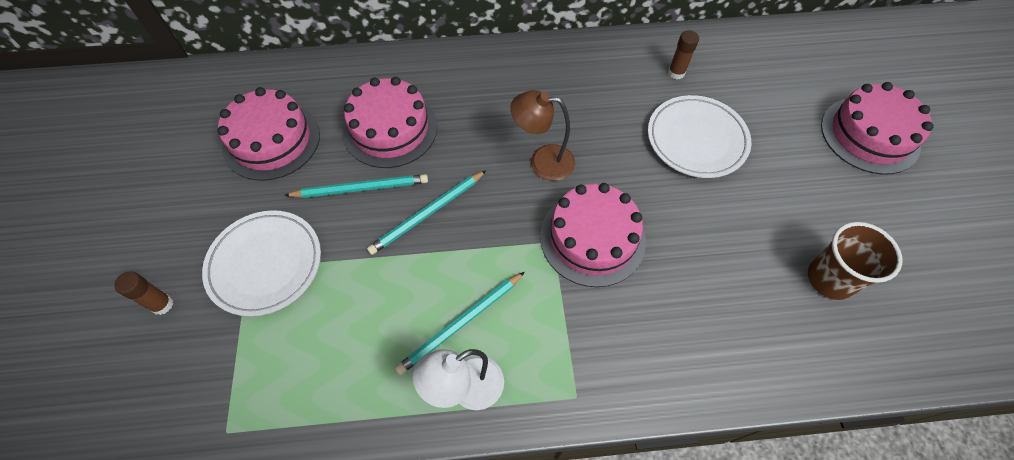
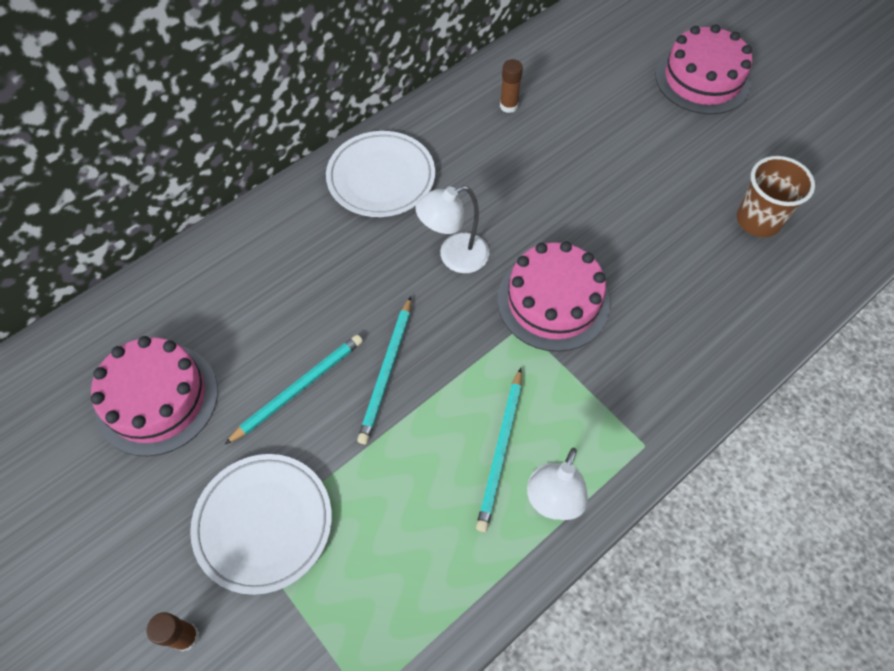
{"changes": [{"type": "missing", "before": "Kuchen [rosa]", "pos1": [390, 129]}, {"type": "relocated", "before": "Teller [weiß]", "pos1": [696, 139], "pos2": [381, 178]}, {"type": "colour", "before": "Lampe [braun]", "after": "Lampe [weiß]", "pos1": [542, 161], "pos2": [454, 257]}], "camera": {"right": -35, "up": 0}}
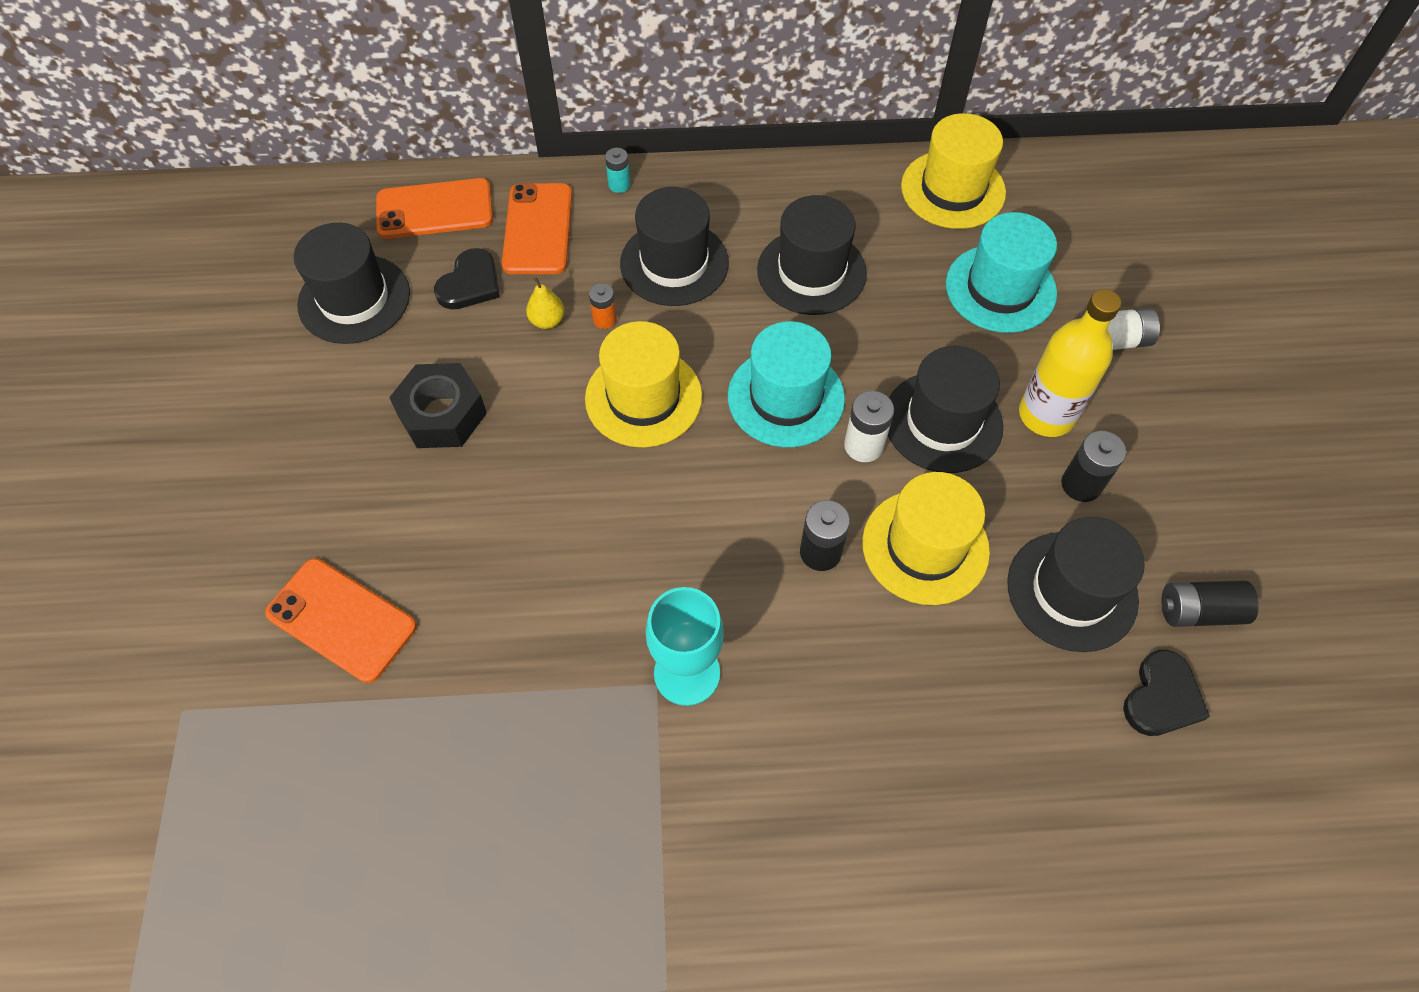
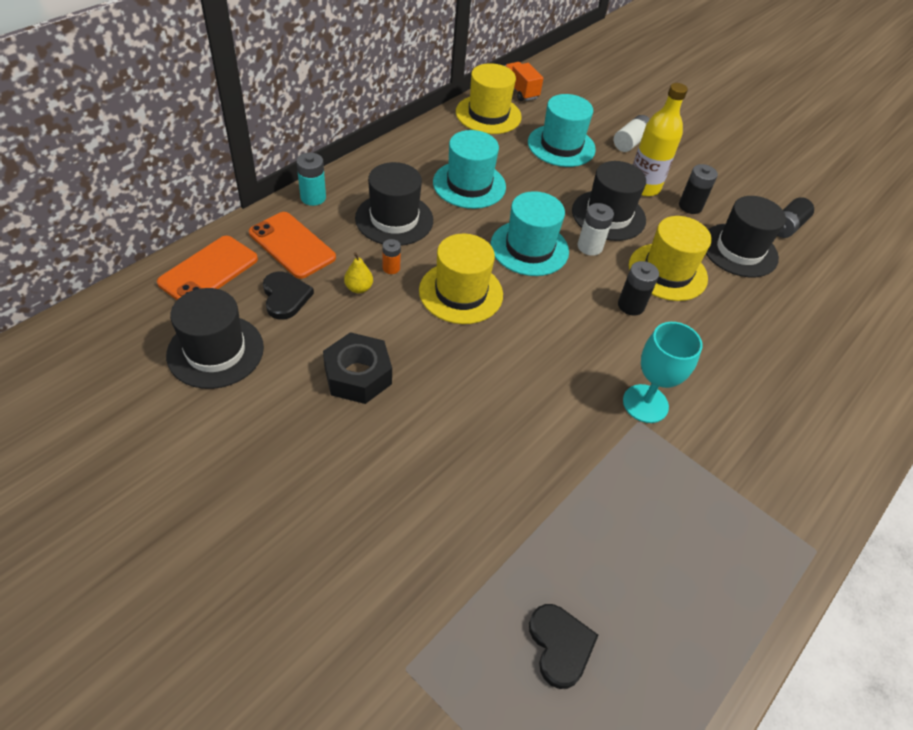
{"changes": [{"type": "missing", "before": "Handy [orange]", "pos1": [341, 620]}, {"type": "appeared", "after": "Lastwagen [orange]", "pos2": [520, 91]}, {"type": "relocated", "before": "Herz [schwarz]", "pos1": [1162, 697], "pos2": [560, 645]}, {"type": "colour", "before": "Hut [schwarz]", "after": "Hut [türkis]", "pos1": [811, 272], "pos2": [469, 184]}, {"type": "size", "before": "Batterie [türkis]", "pos1": [619, 185], "pos2": [313, 197], "scale": 1.55}], "camera": {"right": -50, "up": -10}}
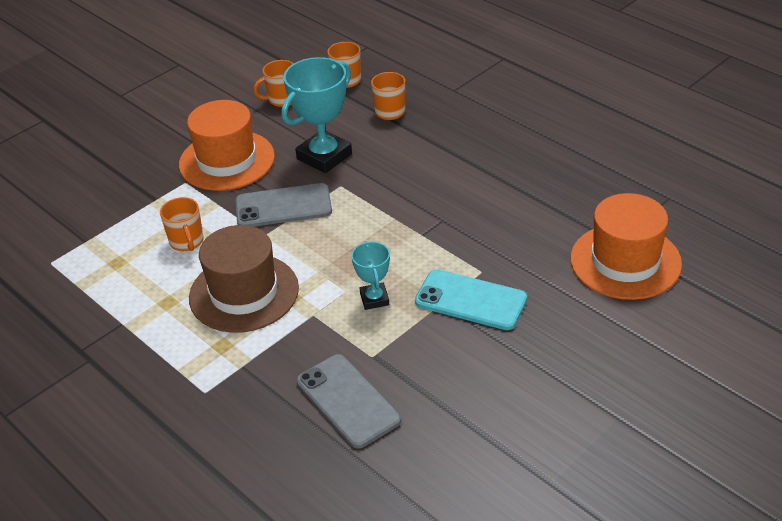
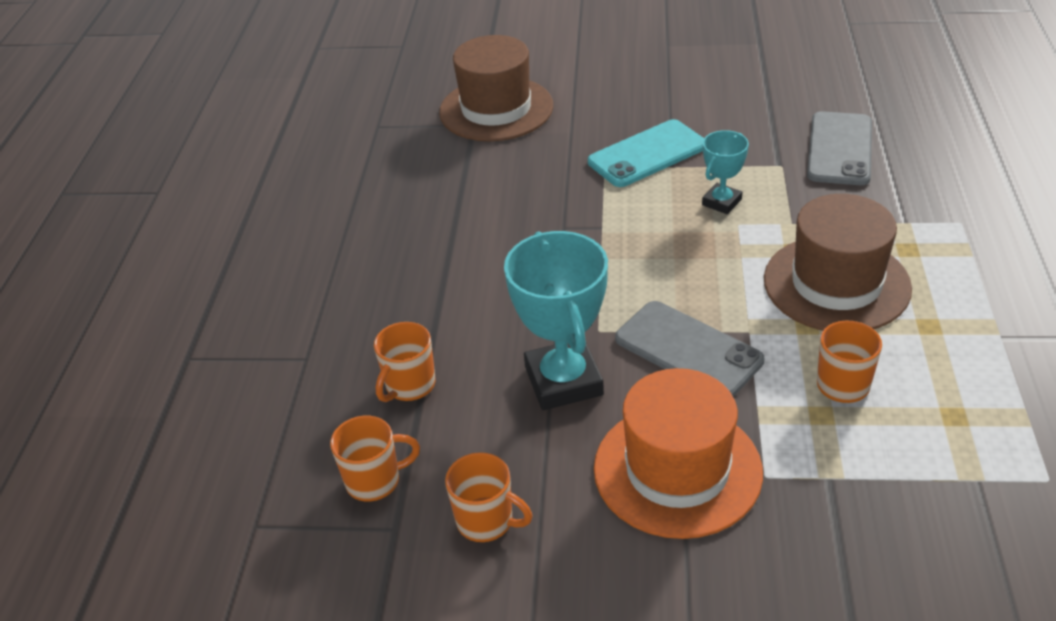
{"changes": [{"type": "colour", "before": "Hut [orange]", "after": "Hut [braun]", "pos1": [625, 261], "pos2": [496, 109]}, {"type": "spun", "before": "Pokal [türkis]", "pos1": [324, 156], "pos2": [563, 381], "turn": 75}, {"type": "spun", "before": "Handy [türkis]", "pos1": [470, 300], "pos2": [647, 154], "turn": 75}], "camera": {"right": -130, "up": 0}}
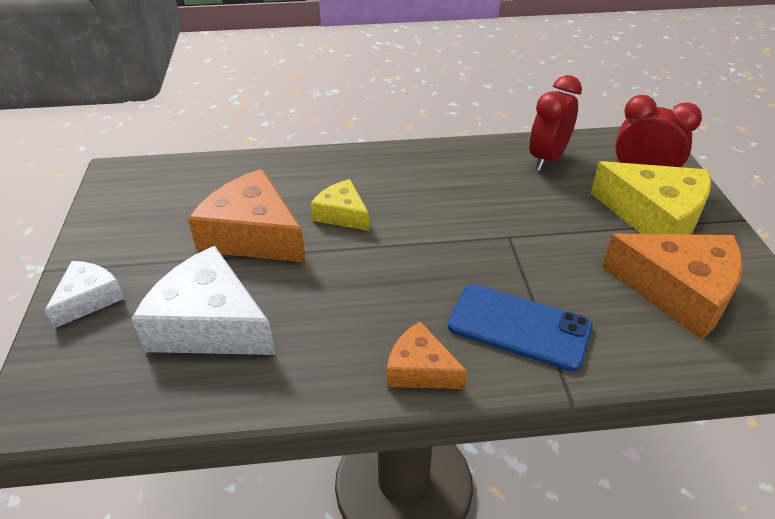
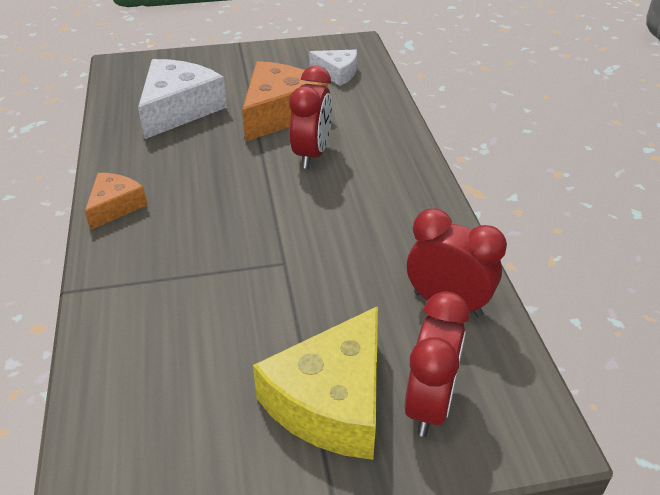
{"changes": [{"type": "missing", "before": "Handy [blau]", "pos1": [519, 326]}, {"type": "missing", "before": "Käse [orange]", "pos1": [678, 291]}, {"type": "relocated", "before": "Käse [weiß]", "pos1": [89, 299], "pos2": [337, 73]}, {"type": "exchanged", "before": "Käse [gelb]", "after": "Wecker [rot]", "pos1": [342, 214], "pos2": [312, 154]}], "camera": {"right": 85, "up": 0}}
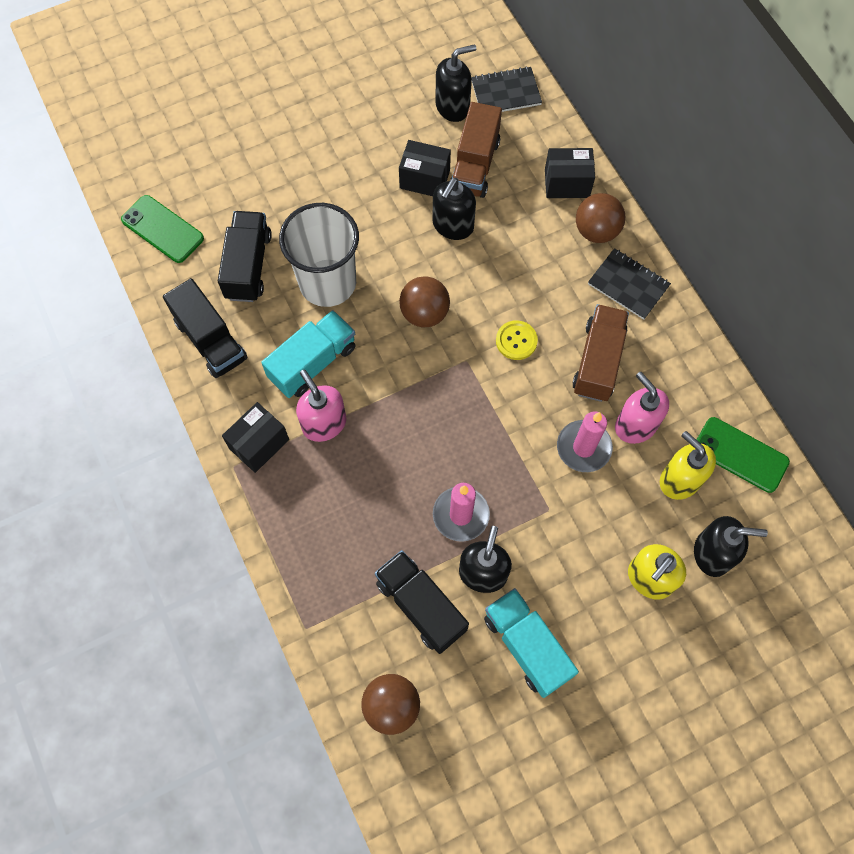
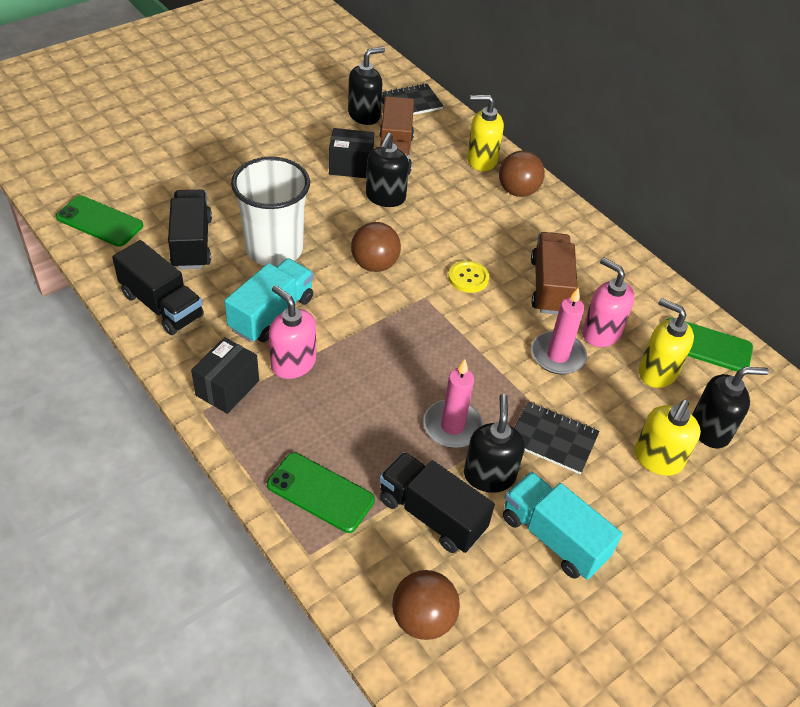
{"changes": [{"type": "appeared", "after": "Handy [grün]", "pos2": [320, 492]}, {"type": "relocated", "before": "Notizbuch [schwarz]", "pos1": [628, 285], "pos2": [553, 439]}, {"type": "exchanged", "before": "Schachtel [schwarz]", "after": "Seifenspender [gelb]", "pos1": [567, 183], "pos2": [481, 160]}], "camera": {"right": -15, "up": -20}}
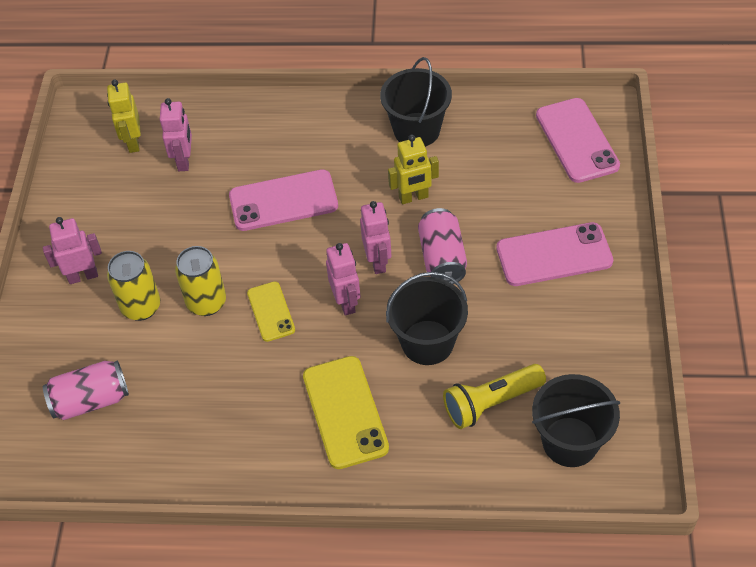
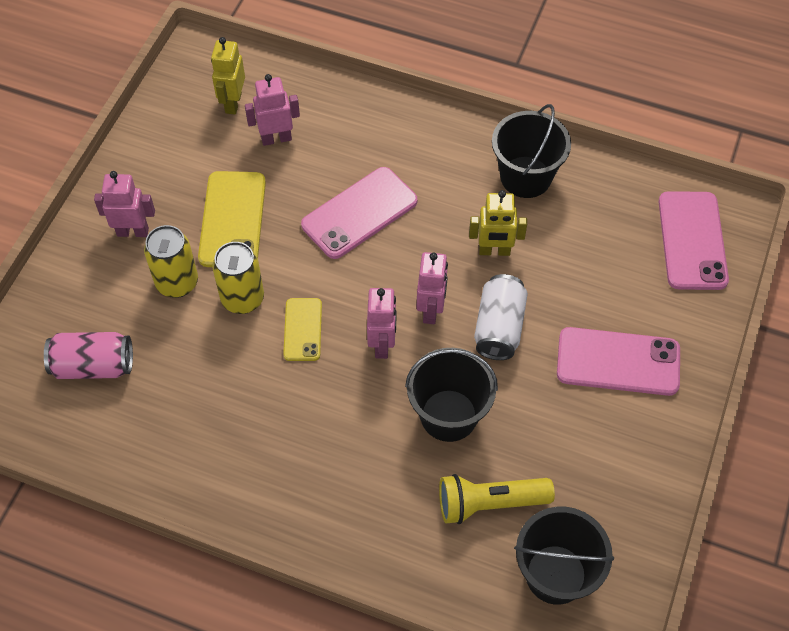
{"changes": [{"type": "relocated", "before": "Handy [gelb]", "pos1": [345, 412], "pos2": [232, 220]}, {"type": "colour", "before": "Dose [rosa]", "after": "Dose [weiß]", "pos1": [442, 258], "pos2": [499, 327]}, {"type": "spun", "before": "Roboter [rosa]", "pos1": [184, 161], "pos2": [276, 138], "turn": -120}, {"type": "spun", "before": "Handy [rosa]", "pos1": [283, 201], "pos2": [359, 213], "turn": -45}], "camera": {"right": 15, "up": 5}}
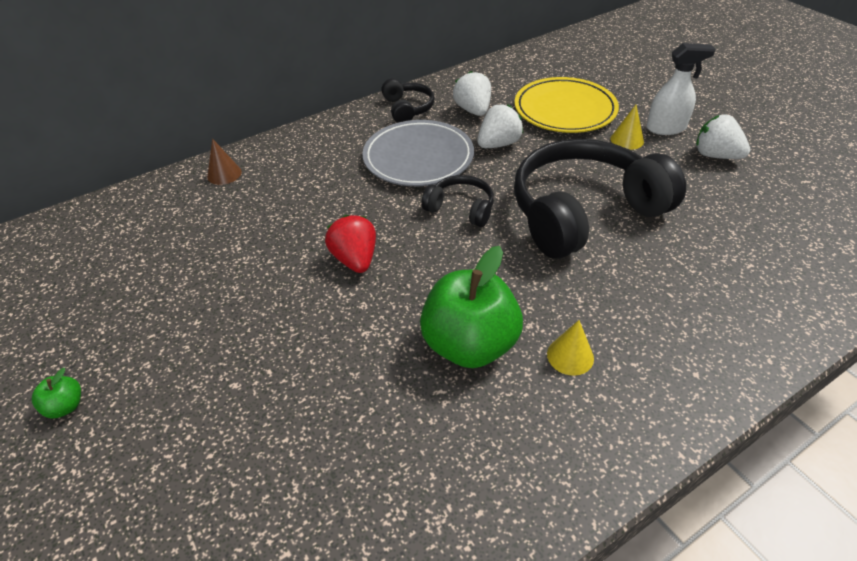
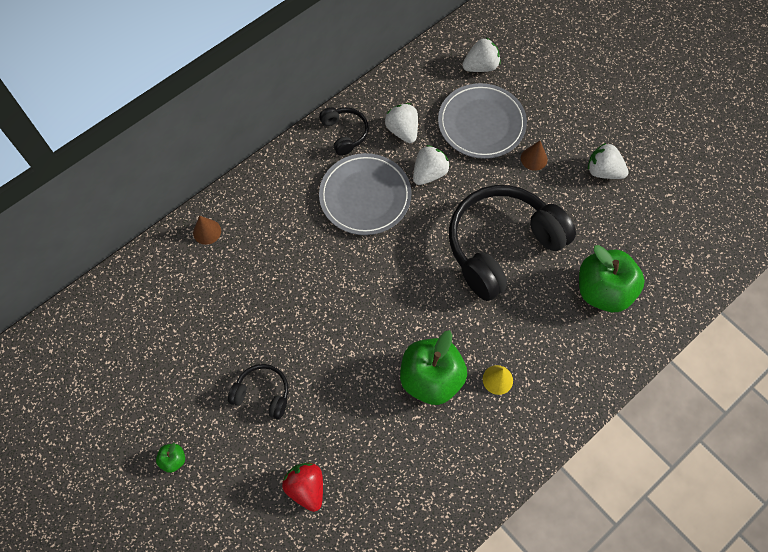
{"changes": [{"type": "missing", "before": "Sprühflasche [weiß]", "pos1": [666, 128]}, {"type": "appeared", "after": "Erdbeere [weiß]", "pos2": [480, 66]}, {"type": "appeared", "after": "Apfel [grün]", "pos2": [603, 291]}, {"type": "relocated", "before": "Erdbeere [rot]", "pos1": [355, 259], "pos2": [306, 488]}, {"type": "relocated", "before": "Kopfhörer [schwarz]", "pos1": [461, 208], "pos2": [262, 394]}, {"type": "colour", "before": "Teller [gelb]", "after": "Teller [grau]", "pos1": [565, 110], "pos2": [481, 124]}, {"type": "colour", "before": "Kegel [gelb]", "after": "Kegel [braun]", "pos1": [627, 140], "pos2": [534, 158]}], "camera": {"right": -10, "up": 20}}
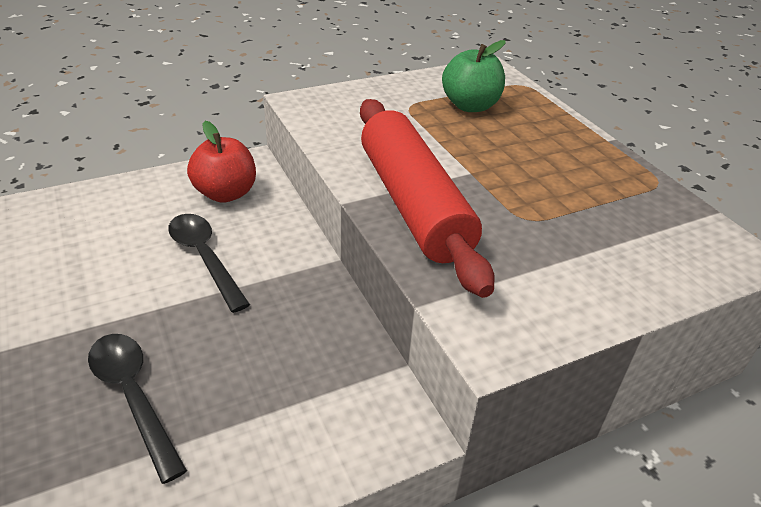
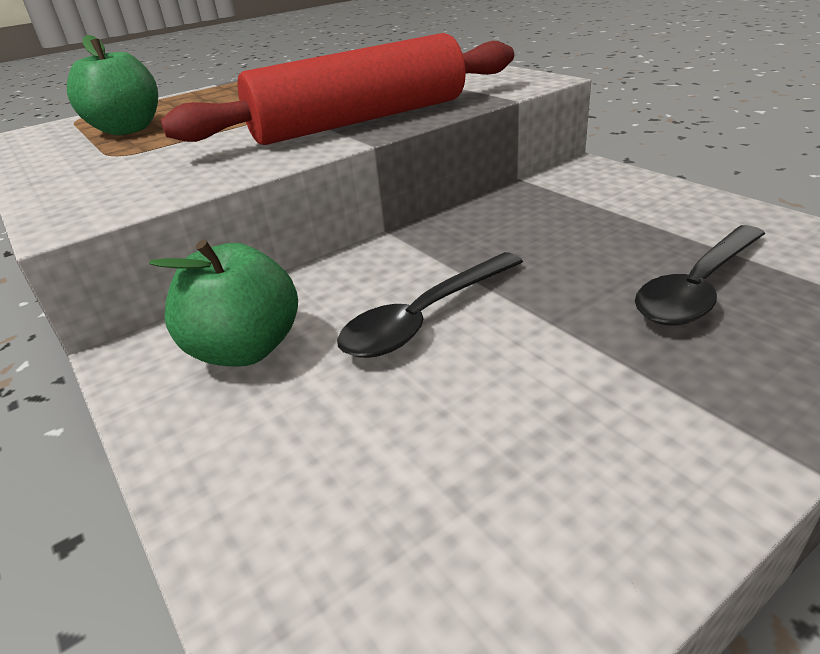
{"changes": [{"type": "colour", "before": "Apfel [rot]", "after": "Apfel [grün]", "pos1": [226, 193], "pos2": [245, 349]}], "camera": {"right": -95, "up": -5}}
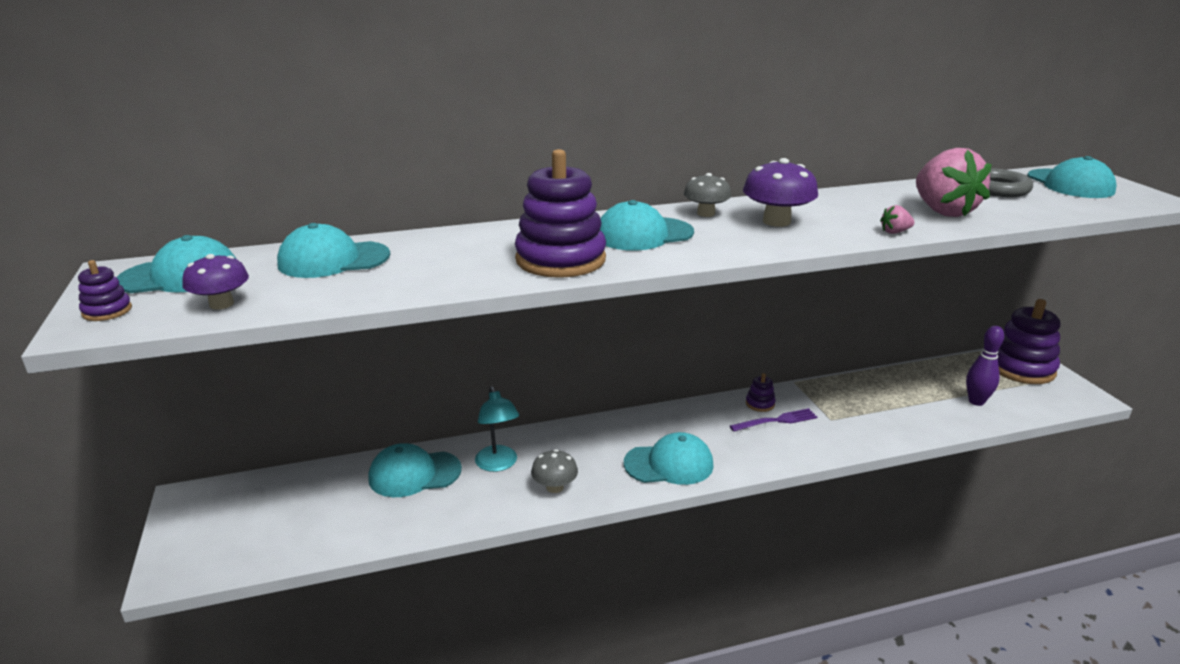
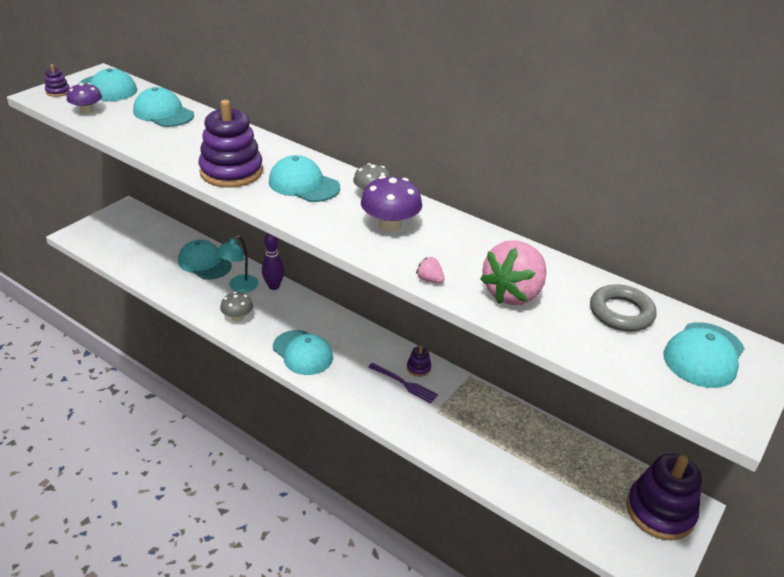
{"changes": [{"type": "relocated", "before": "Bowlingkegel [lila]", "pos1": [976, 401], "pos2": [274, 286]}], "camera": {"right": 50, "up": 10}}
